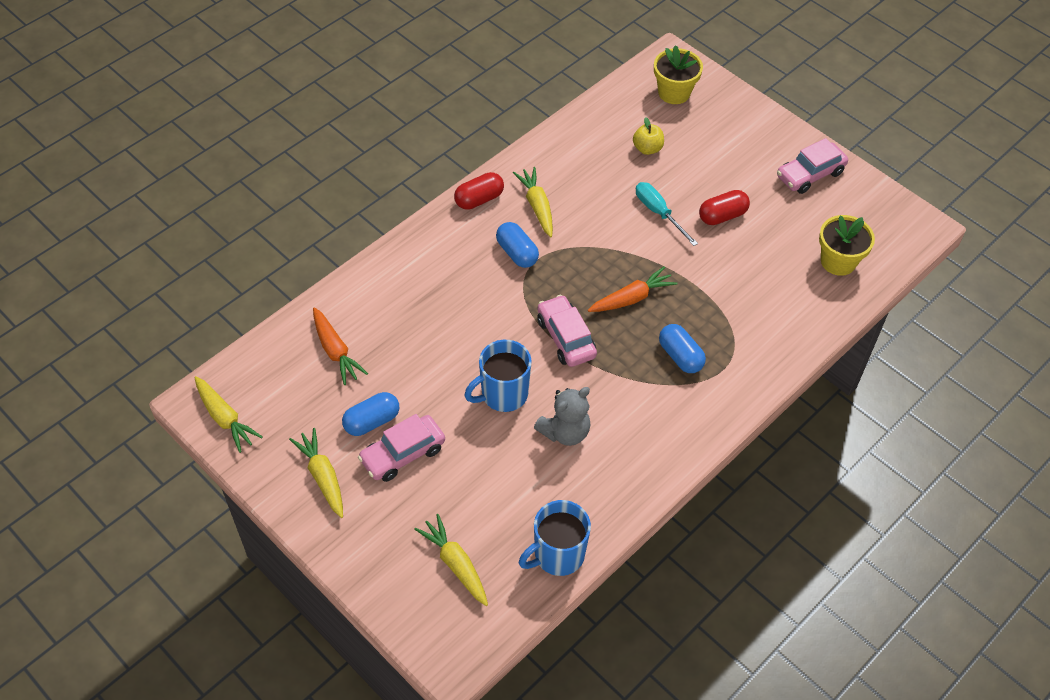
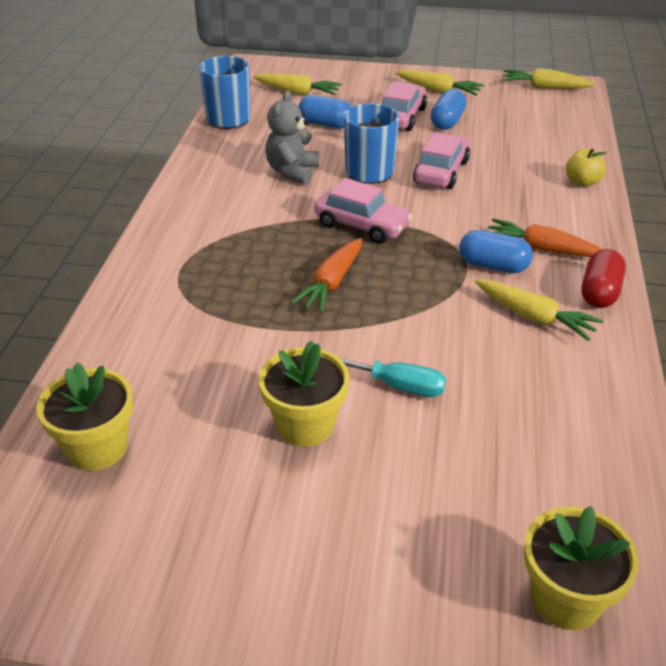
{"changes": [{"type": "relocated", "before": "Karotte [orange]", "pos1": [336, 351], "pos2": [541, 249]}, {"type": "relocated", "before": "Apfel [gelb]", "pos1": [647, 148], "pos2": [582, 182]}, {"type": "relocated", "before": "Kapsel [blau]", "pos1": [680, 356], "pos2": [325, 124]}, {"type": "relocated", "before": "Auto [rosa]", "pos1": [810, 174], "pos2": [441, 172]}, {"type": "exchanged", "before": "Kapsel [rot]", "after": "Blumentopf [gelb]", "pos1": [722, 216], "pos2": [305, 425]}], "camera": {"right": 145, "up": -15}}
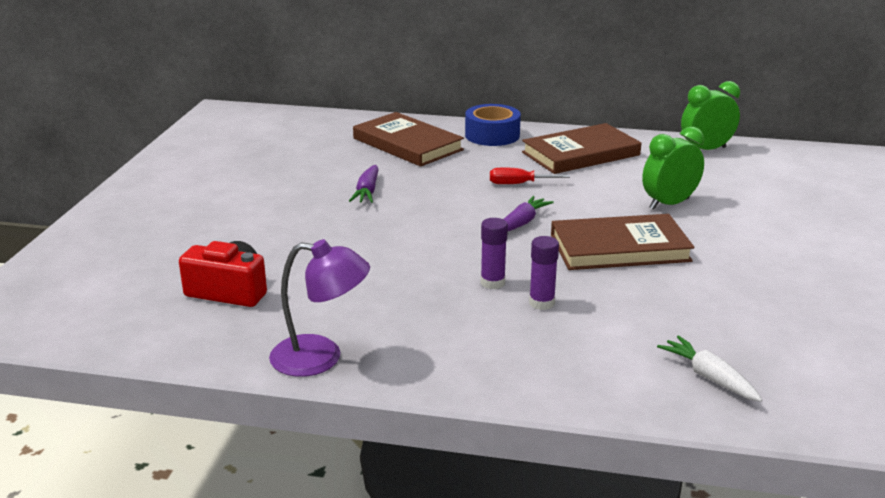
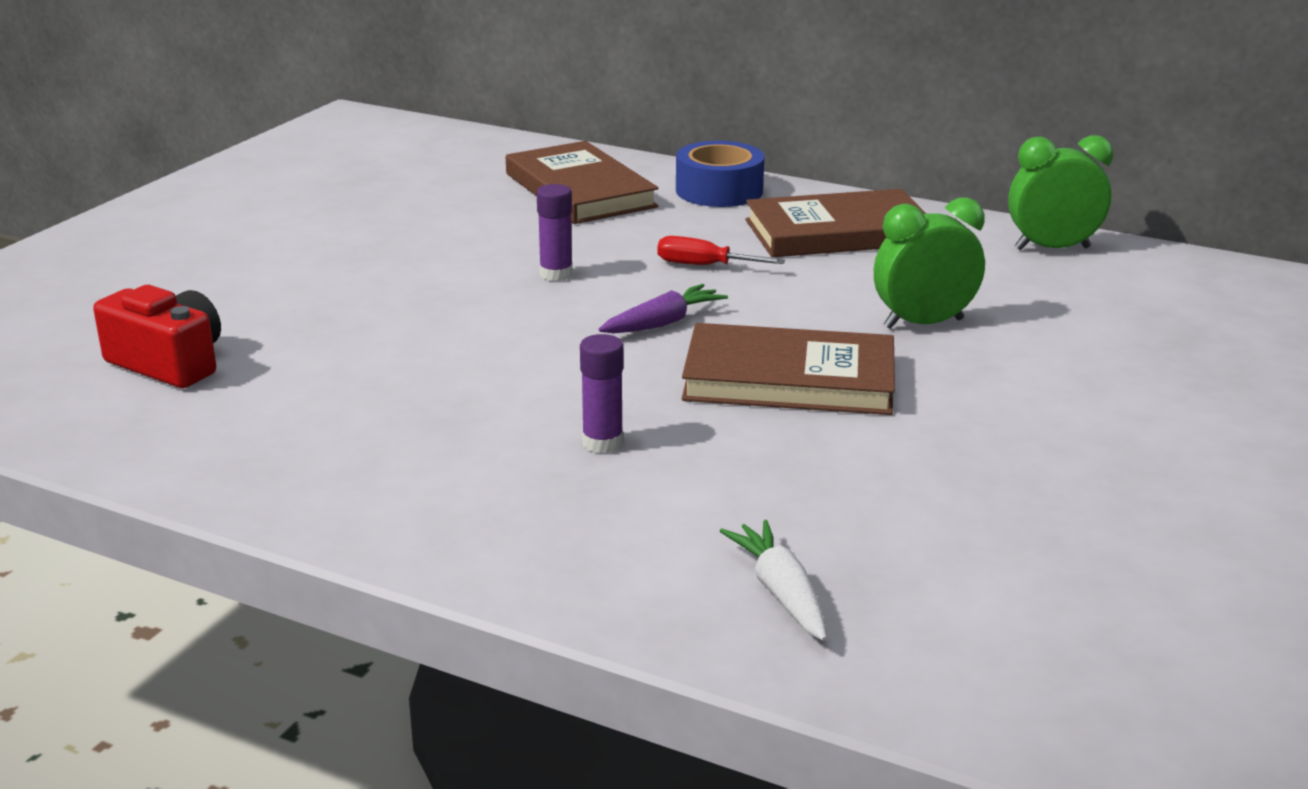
{"changes": [{"type": "missing", "before": "Lampe [lila]", "pos1": [321, 357]}, {"type": "missing", "before": "Karotte [lila]", "pos1": [367, 192]}, {"type": "relocated", "before": "Klebestift [lila]", "pos1": [492, 283], "pos2": [556, 274]}], "camera": {"right": 15, "up": 0}}
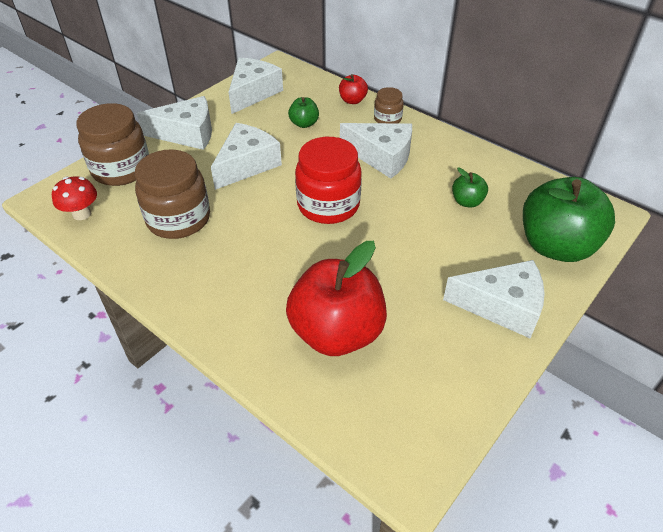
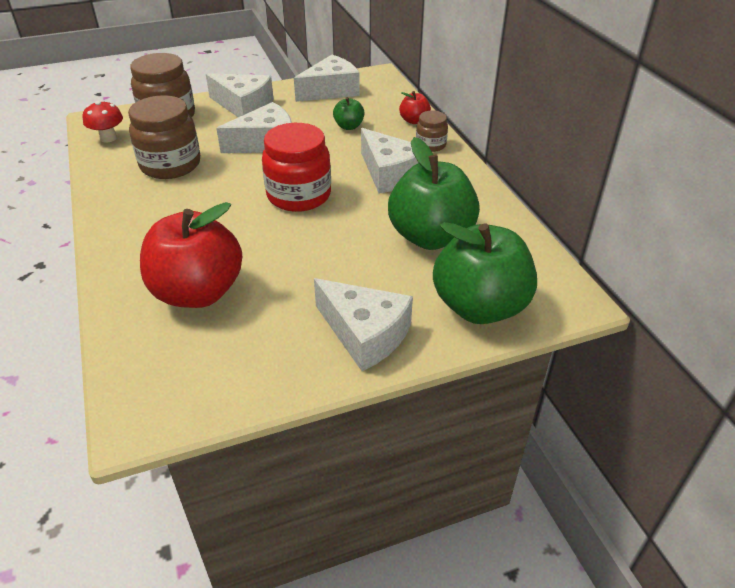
{"changes": [{"type": "size", "before": "Apfel [grün]", "pos1": [467, 202], "pos2": [431, 237], "scale": 2.24}], "camera": {"right": 30, "up": -5}}
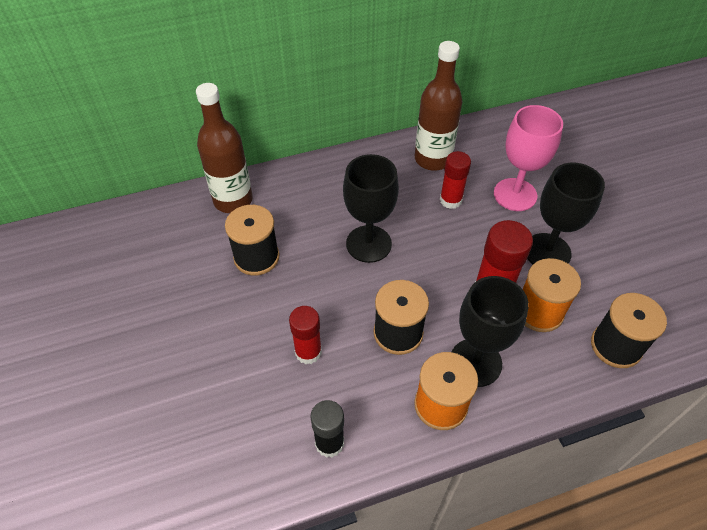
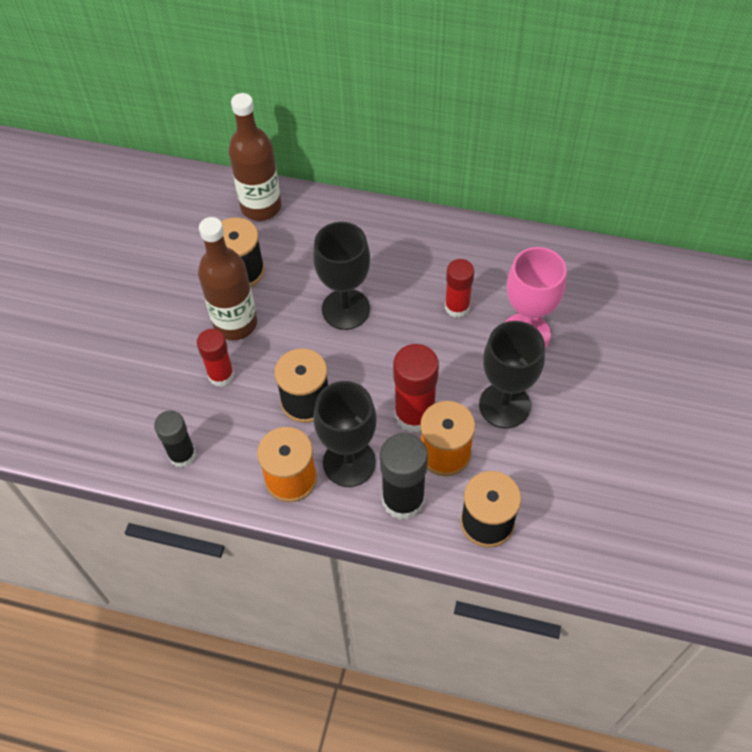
{"changes": [{"type": "appeared", "after": "Klebestift [schwarz]", "pos2": [403, 500]}, {"type": "relocated", "before": "Flasche [braun]", "pos1": [432, 159], "pos2": [235, 323]}], "camera": {"right": 35, "up": 5}}
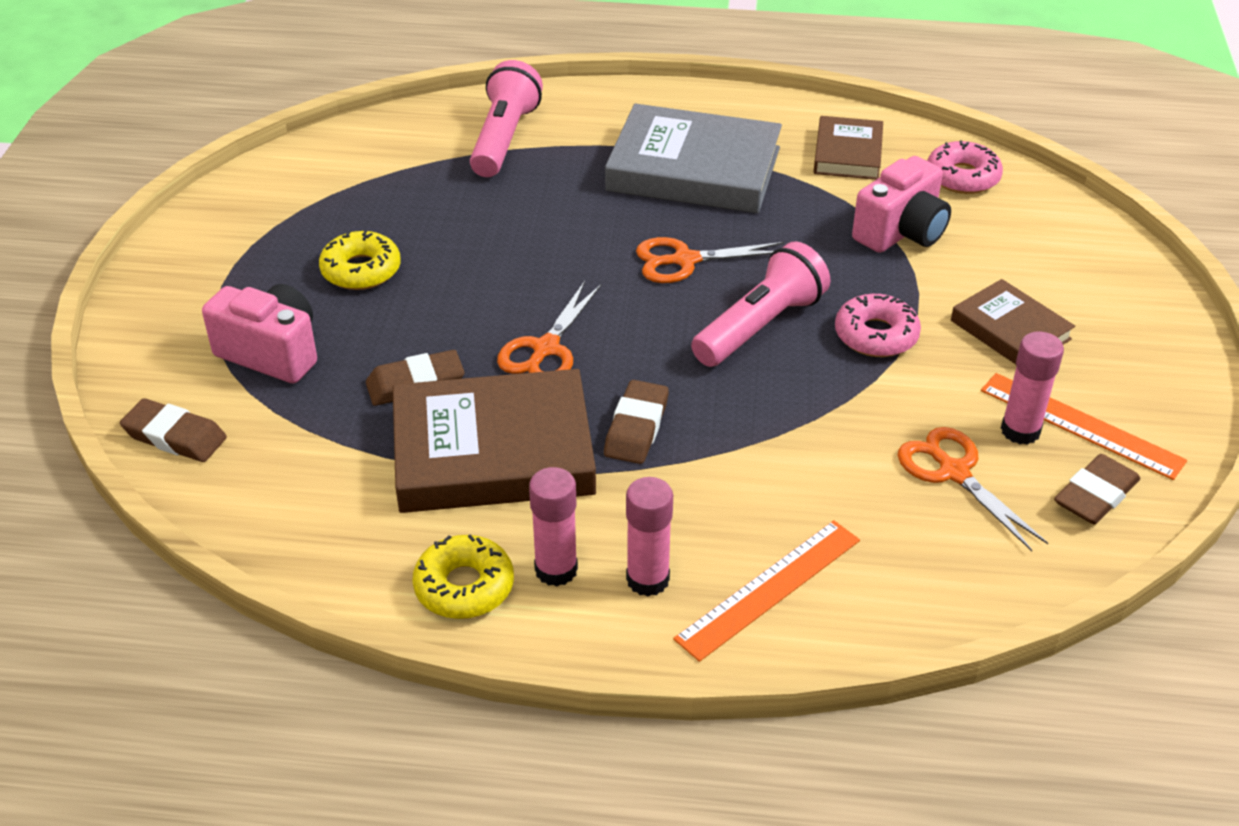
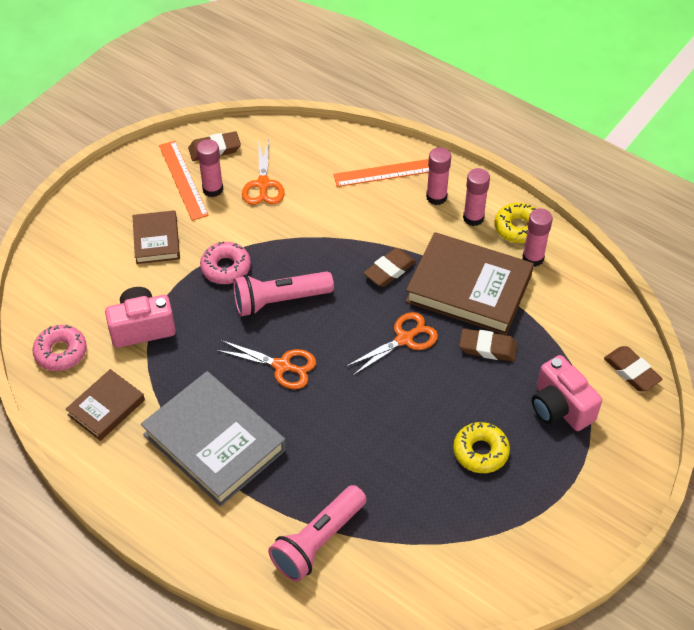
{"changes": [{"type": "appeared", "after": "Klebestift [rosa]", "pos2": [533, 258]}], "camera": {"right": -150, "up": 10}}
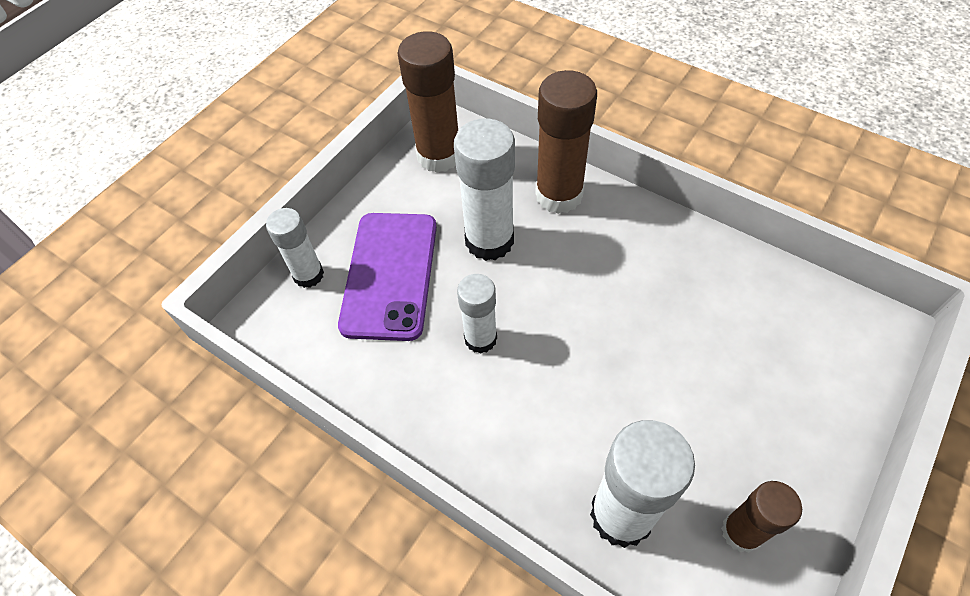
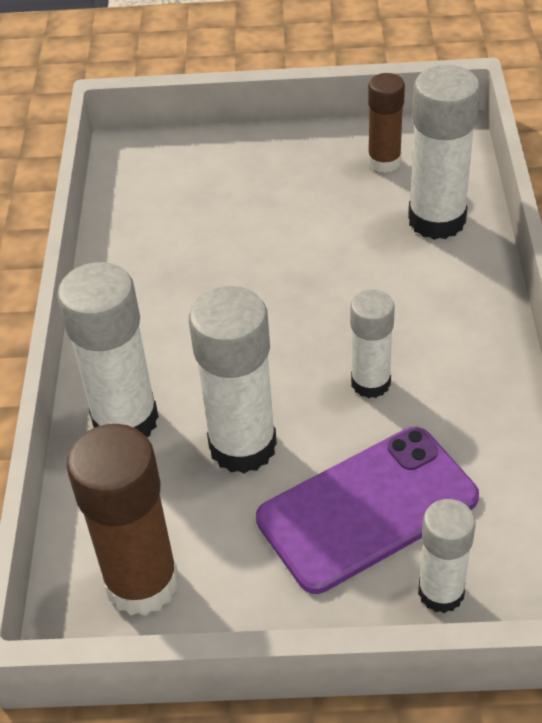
{"changes": [{"type": "colour", "before": "Klebestift [braun]", "after": "Klebestift [weiß]", "pos1": [559, 195], "pos2": [125, 420]}], "camera": {"right": -125, "up": -10}}
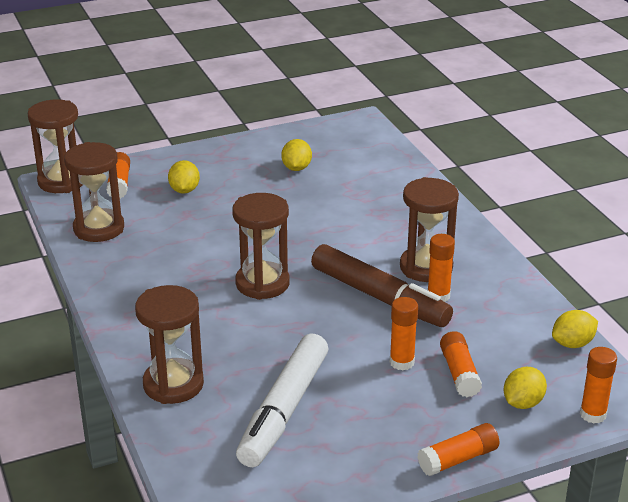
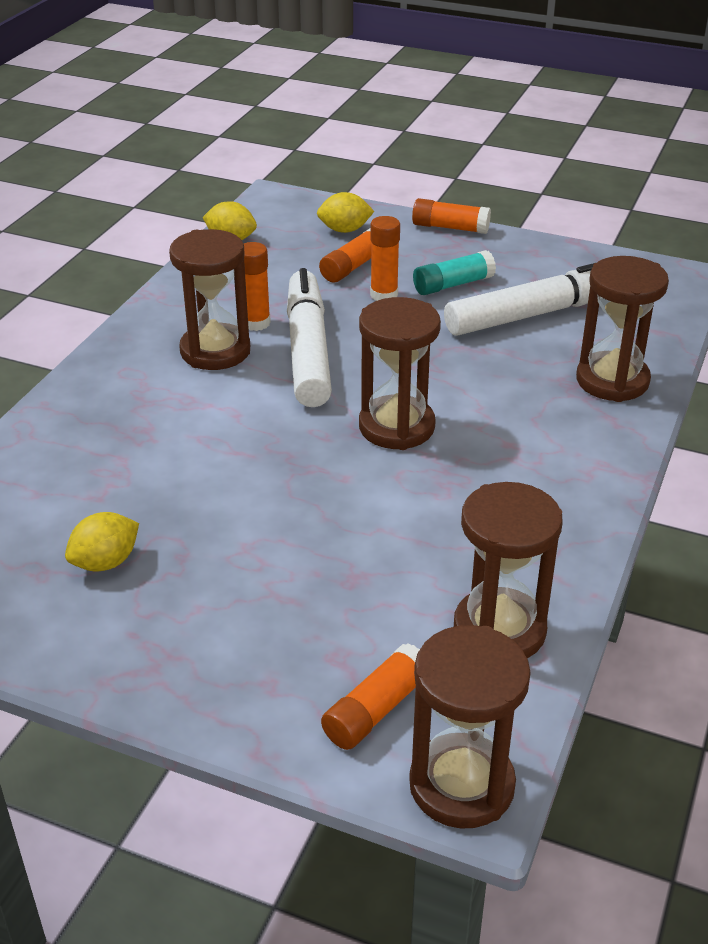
{"changes": [{"type": "missing", "before": "Zitrone [gelb]", "pos1": [184, 190]}, {"type": "missing", "before": "Klebestift [orange]", "pos1": [593, 414]}, {"type": "appeared", "after": "Klebestift [türkis]", "pos2": [453, 284]}, {"type": "colour", "before": "Filzstift [braun]", "after": "Filzstift [weiß]", "pos1": [379, 297], "pos2": [308, 350]}], "camera": {"right": -135, "up": 5}}
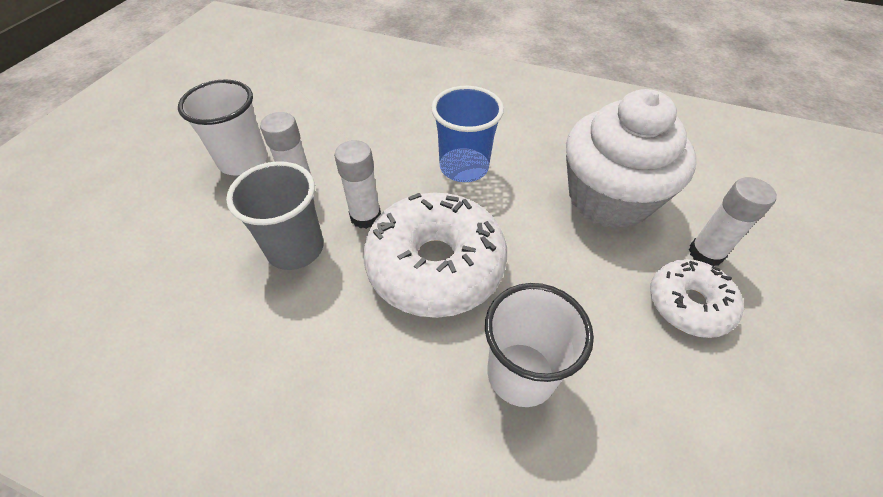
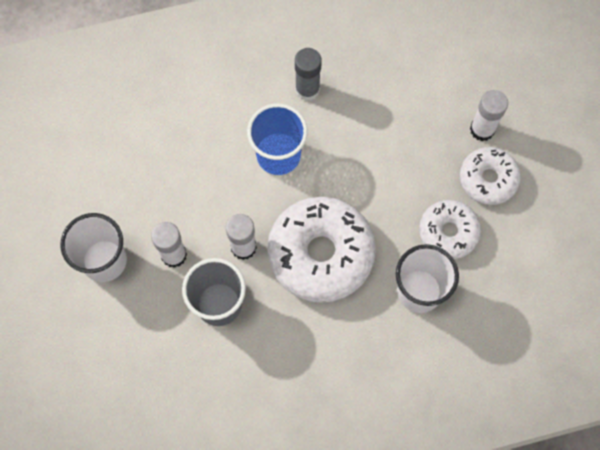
{"changes": [{"type": "missing", "before": "Muffin [weiß]", "pos1": [609, 198]}, {"type": "appeared", "after": "Klebestift [grau]", "pos2": [307, 89]}, {"type": "appeared", "after": "Donut [weiß]", "pos2": [448, 232]}], "camera": {"right": -35, "up": 20}}
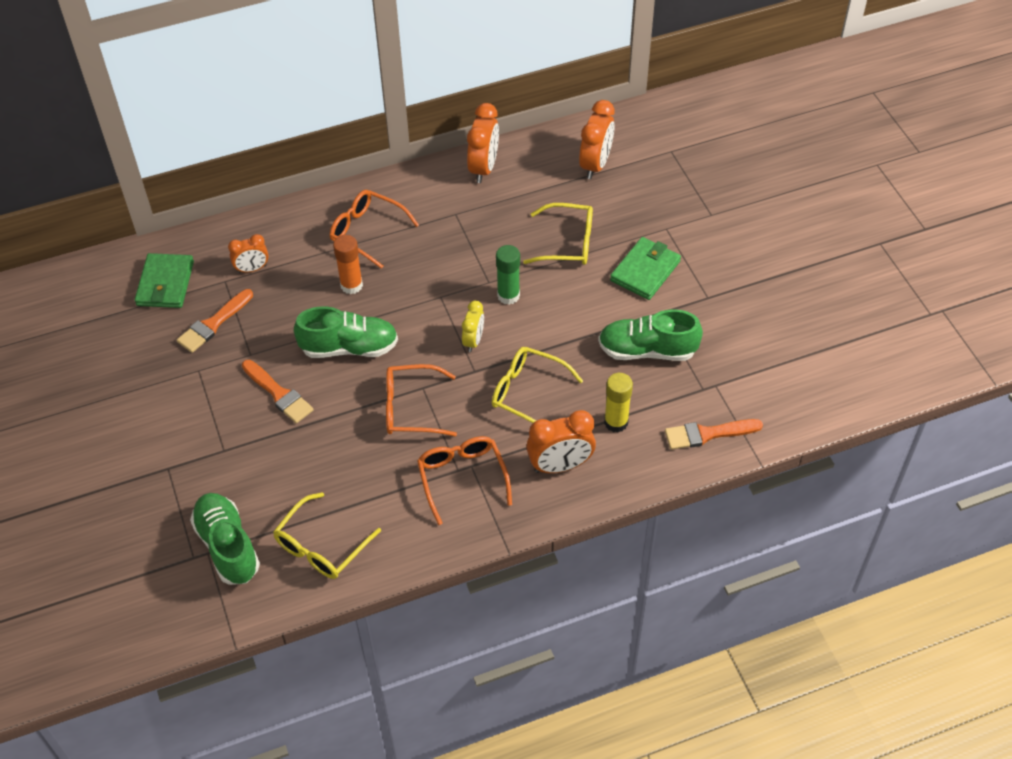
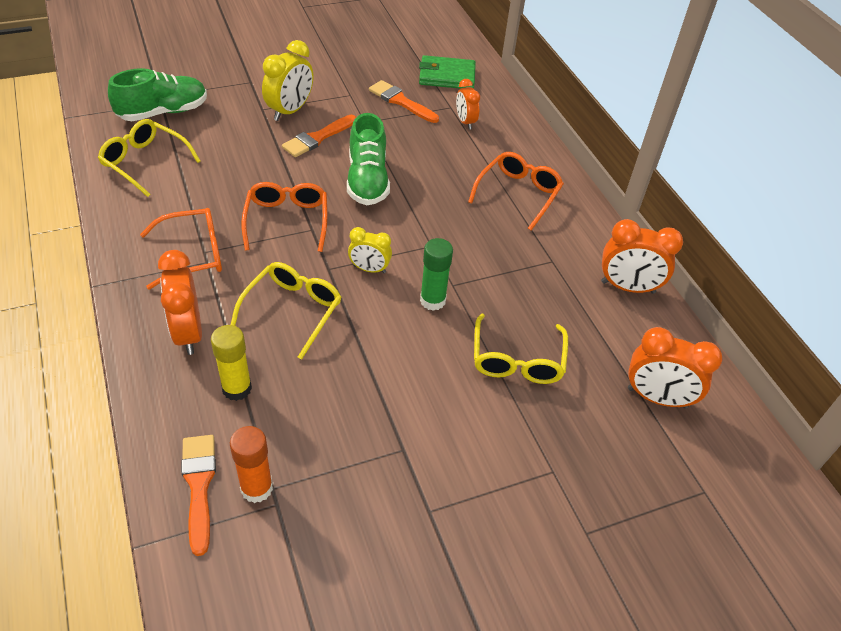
{"changes": [{"type": "missing", "before": "Schuh [grün]", "pos1": [647, 350]}, {"type": "missing", "before": "Geldbörse [grün]", "pos1": [645, 271]}, {"type": "appeared", "after": "Wecker [gelb]", "pos2": [290, 111]}, {"type": "relocated", "before": "Klebestift [orange]", "pos1": [351, 285], "pos2": [256, 488]}], "camera": {"right": 85, "up": -5}}
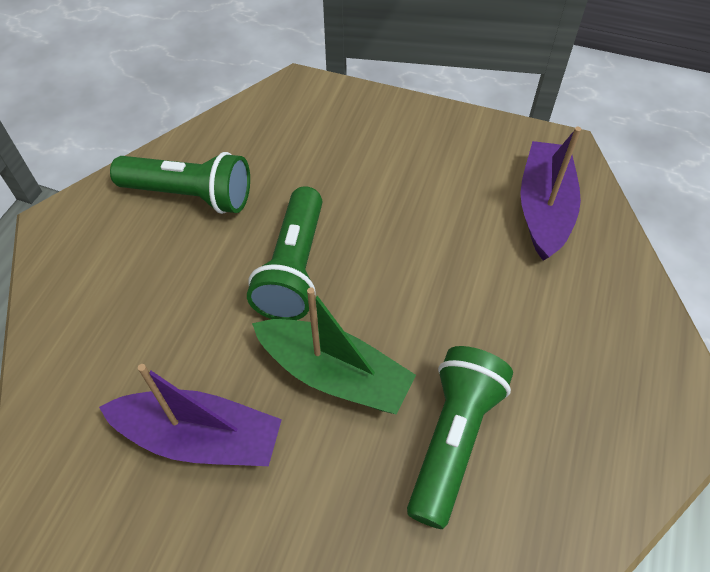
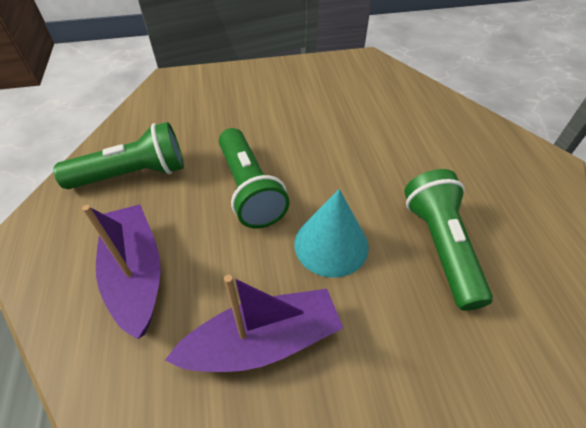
{"changes": [{"type": "relocated", "before": "Boot [lila]", "pos1": [544, 208], "pos2": [136, 274]}, {"type": "exchanged", "before": "Boot [grün]", "after": "Kegel [türkis]", "pos1": [334, 374], "pos2": [331, 244]}], "camera": {"right": -30, "up": -5}}
